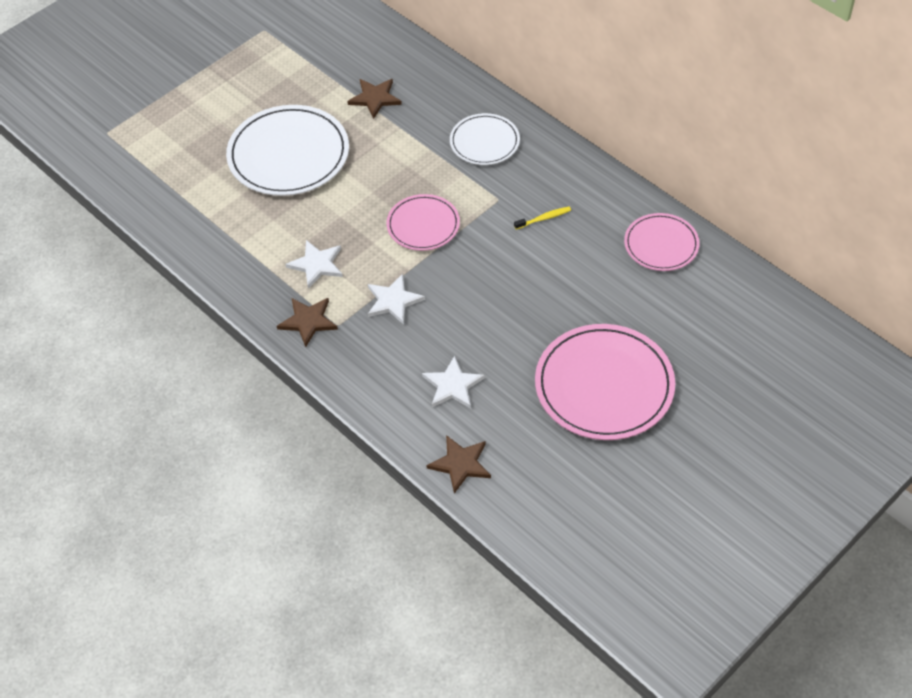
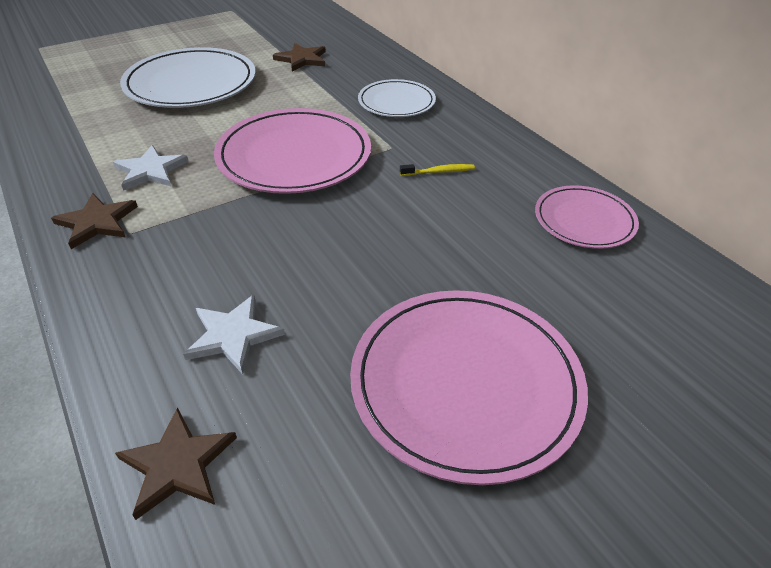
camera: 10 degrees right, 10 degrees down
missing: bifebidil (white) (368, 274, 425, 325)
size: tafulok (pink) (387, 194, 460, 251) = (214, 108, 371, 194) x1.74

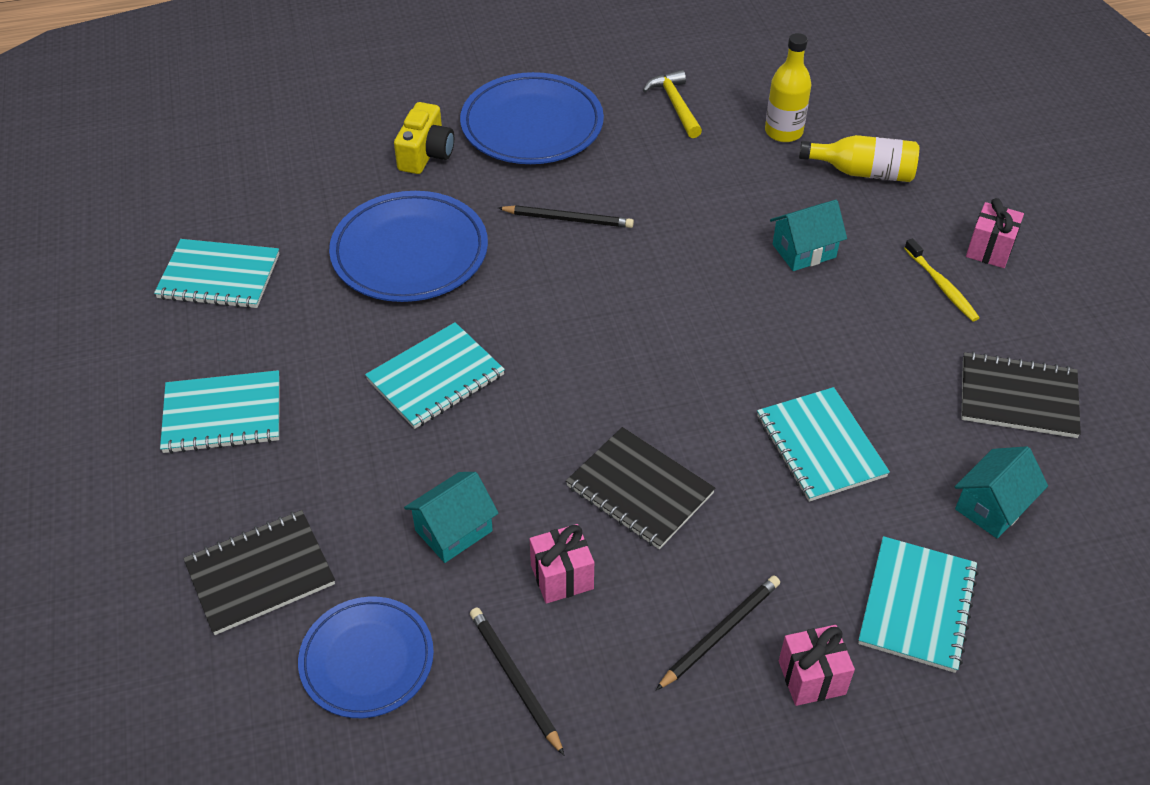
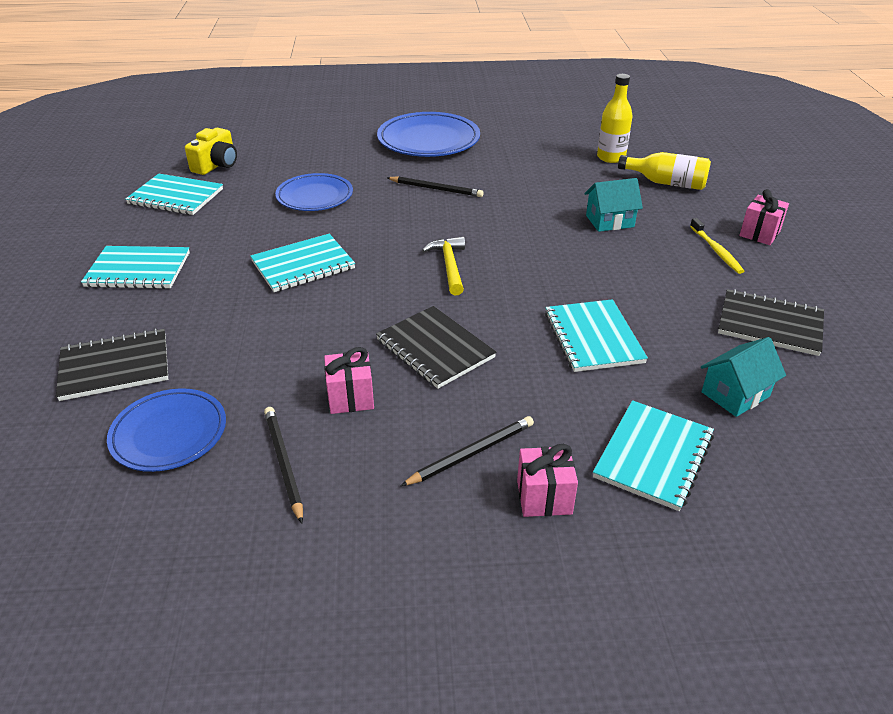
camera: 10 degrees right, 10 degrees down
missing: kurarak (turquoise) (404, 472, 499, 563)
relocated: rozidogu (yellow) (394, 102, 454, 174) to (185, 128, 237, 175); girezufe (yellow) (643, 70, 702, 138) to (422, 237, 465, 296)
size: tafulok (blue) (329, 191, 488, 302) = (275, 173, 353, 211) x0.66

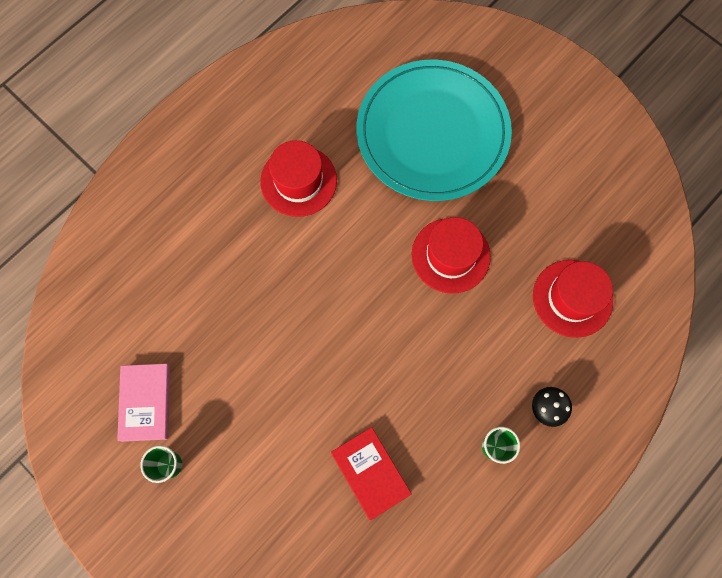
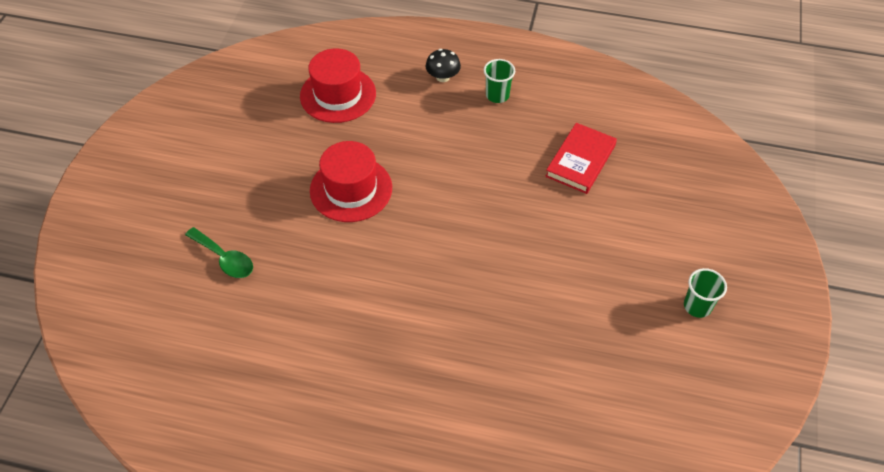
camera: 120 degrees left, 20 degrees down
missing: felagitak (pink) (117, 364, 170, 442); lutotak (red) (260, 140, 337, 217)
exchanged: tafulok (turquoise) (356, 60, 512, 201) to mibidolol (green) (185, 227, 253, 278)

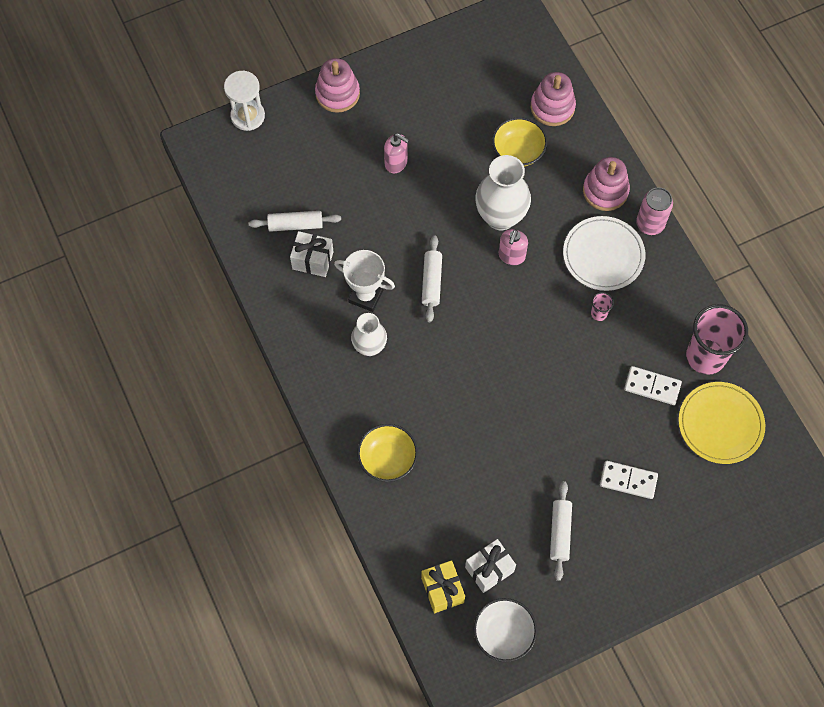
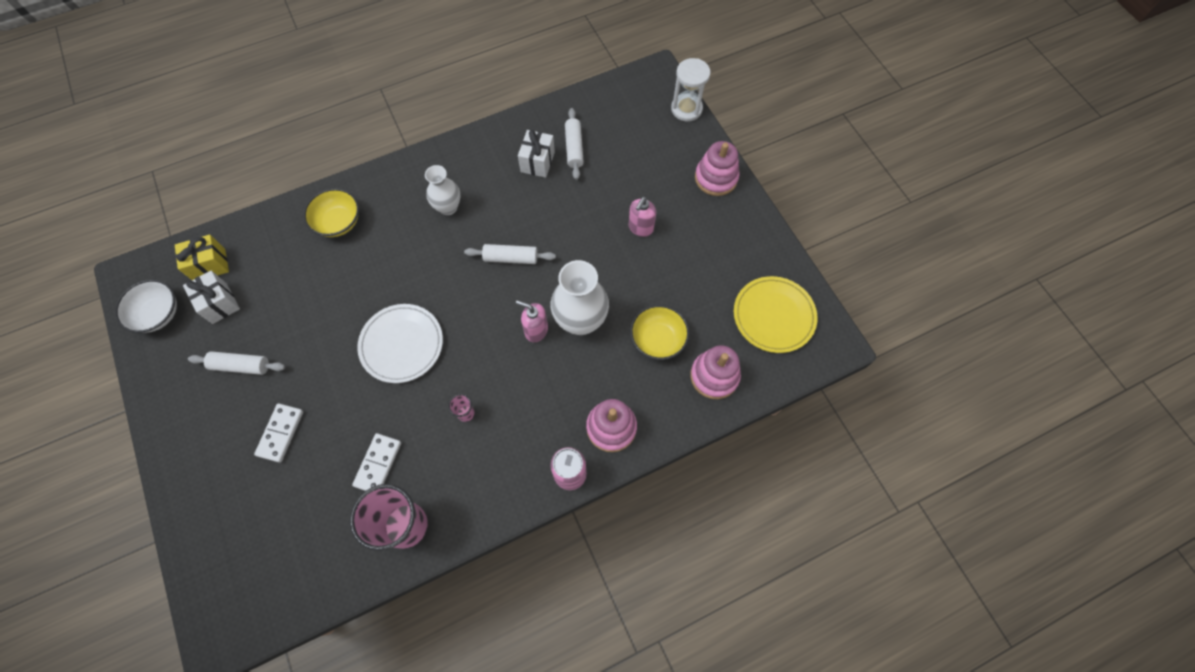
camera: 90 degrees right, 0 degrees up
missing: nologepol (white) (334, 250, 395, 312)
relocated: tafulok (white) (563, 216, 645, 291) to (357, 304, 443, 383); tafulok (yellow) (679, 382, 765, 464) to (734, 276, 817, 353)

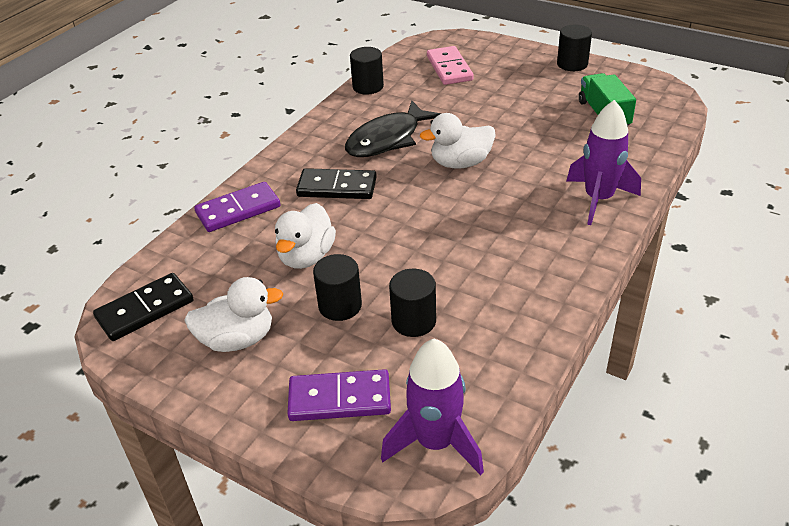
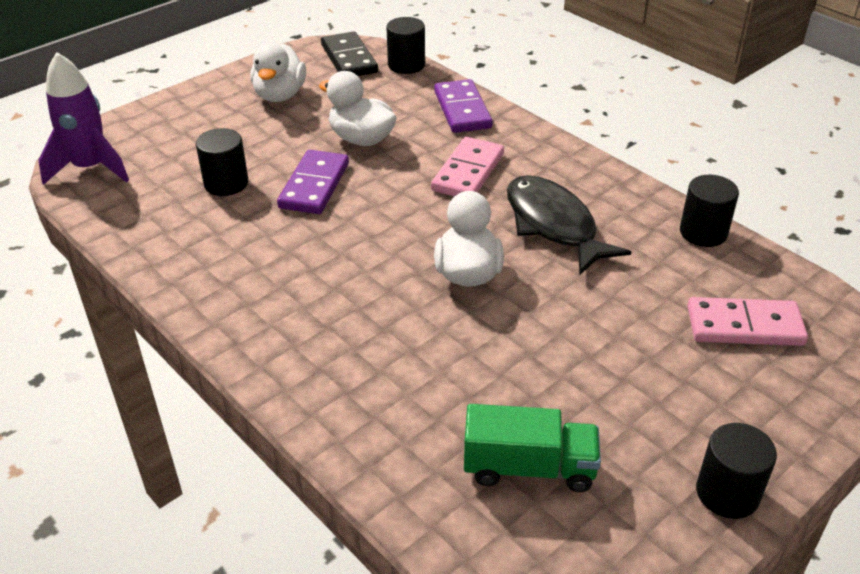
camera: 105 degrees right, 0 degrees up
missing: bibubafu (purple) (566, 100, 641, 225)
relocated: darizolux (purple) (287, 369, 391, 421) to (277, 150, 349, 214); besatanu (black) (313, 254, 362, 321) to (386, 17, 425, 74)
colour: darizolux (black) (296, 168, 377, 199) to darizolux (pink) (431, 137, 504, 196)

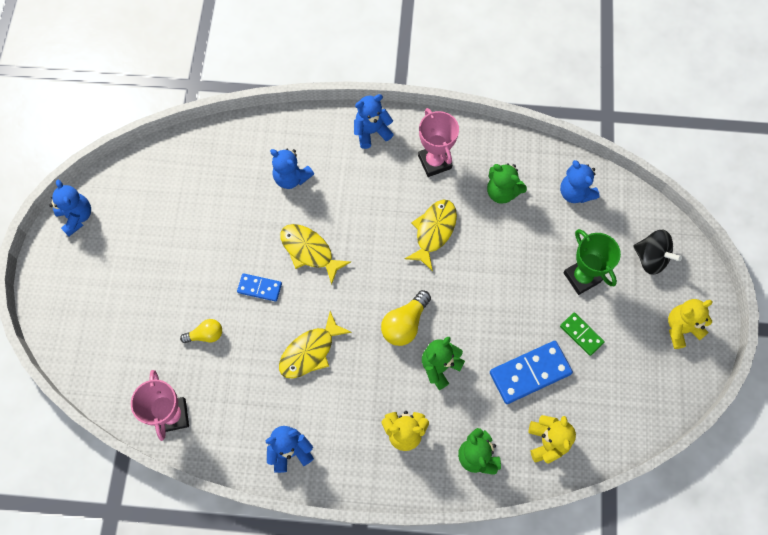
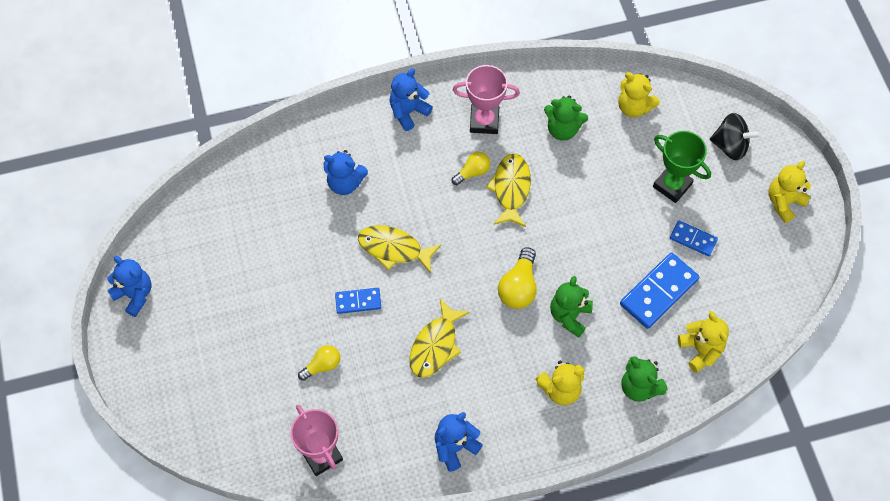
camera: 20 degrees left, 5 degrees down
appeared: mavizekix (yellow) (452, 152, 490, 185)
colour: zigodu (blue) (560, 160, 600, 203) to zigodu (yellow) (618, 72, 660, 118); darizolux (green) (560, 312, 605, 356) to darizolux (blue) (670, 221, 718, 256)
spun: nologepol (pink) (418, 108, 459, 177) = (453, 65, 520, 134) 45 degrees counterclockwise

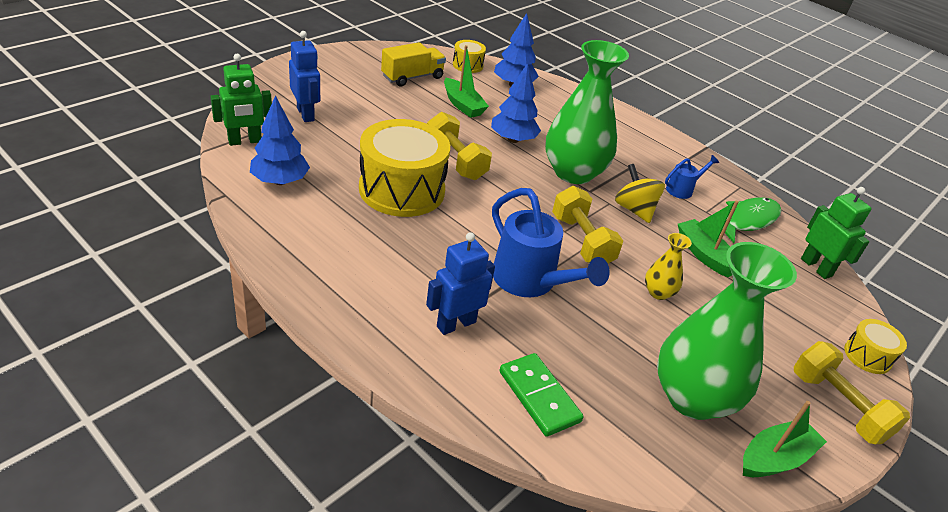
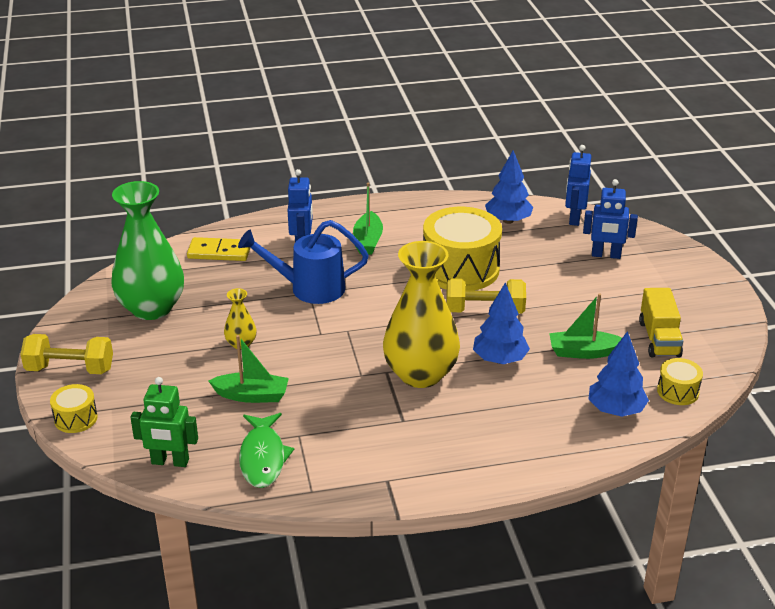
camera: 130 degrees right, 5 degrees down
missing: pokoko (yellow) (552, 186, 623, 263); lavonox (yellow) (615, 164, 665, 223); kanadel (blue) (665, 155, 719, 199)
relocated: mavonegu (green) (743, 401, 827, 477) to (353, 182, 383, 255)
colour: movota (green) (210, 54, 272, 146) to movota (blue) (565, 145, 591, 226); darizolux (green) (500, 353, 584, 437) to darizolux (yellow) (187, 237, 250, 261); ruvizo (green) (545, 40, 629, 184) to ruvizo (yellow) (383, 241, 460, 388)

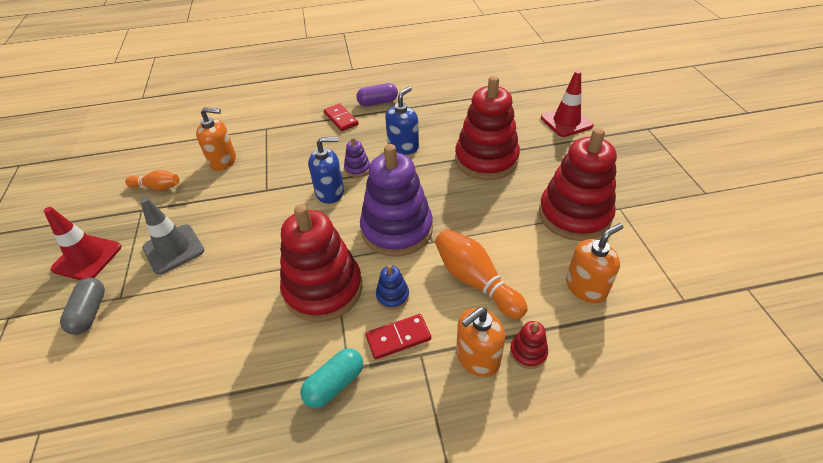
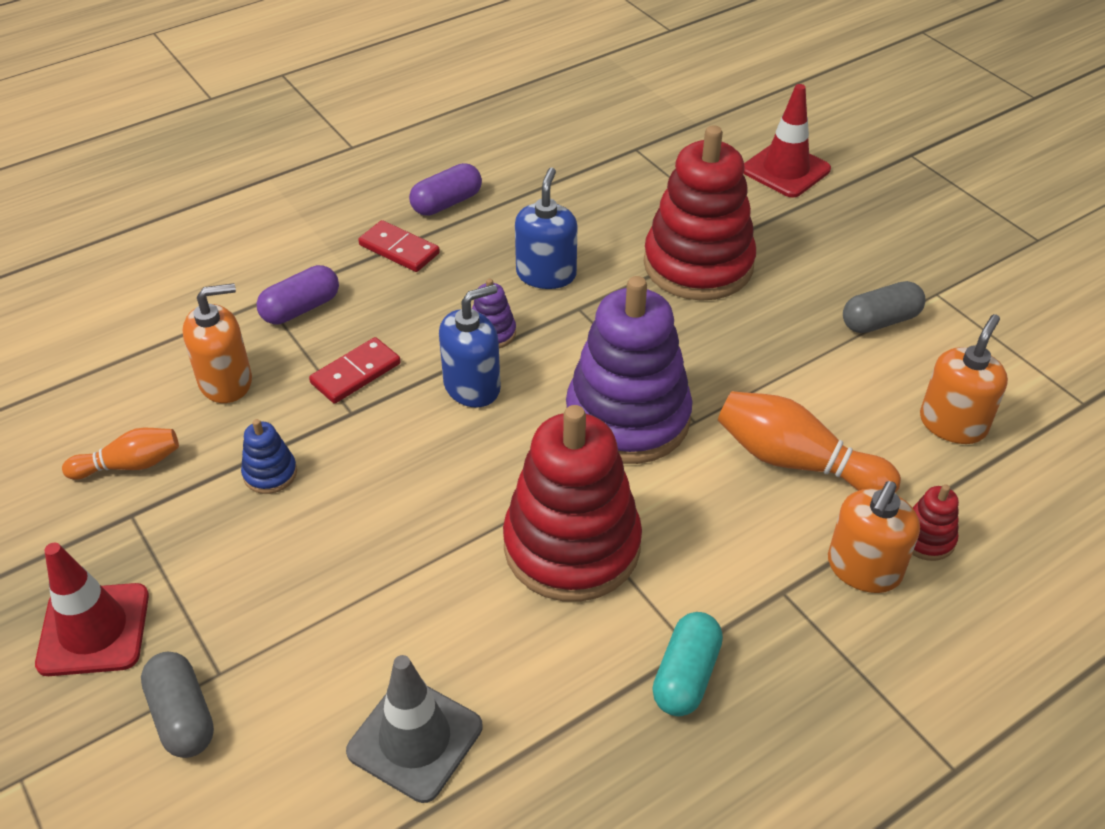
camera: 25 degrees left, 0 degrees up
appeared: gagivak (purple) (257, 265, 339, 324)
relocated: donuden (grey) (140, 197, 204, 275) to (346, 655, 483, 803); darizolux (red) (366, 314, 431, 360) to (309, 337, 401, 404); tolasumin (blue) (376, 265, 409, 310) to (241, 419, 297, 494)
exchanged: tolasumin (red) (539, 128, 617, 241) to gagivak (grey) (843, 281, 926, 333)

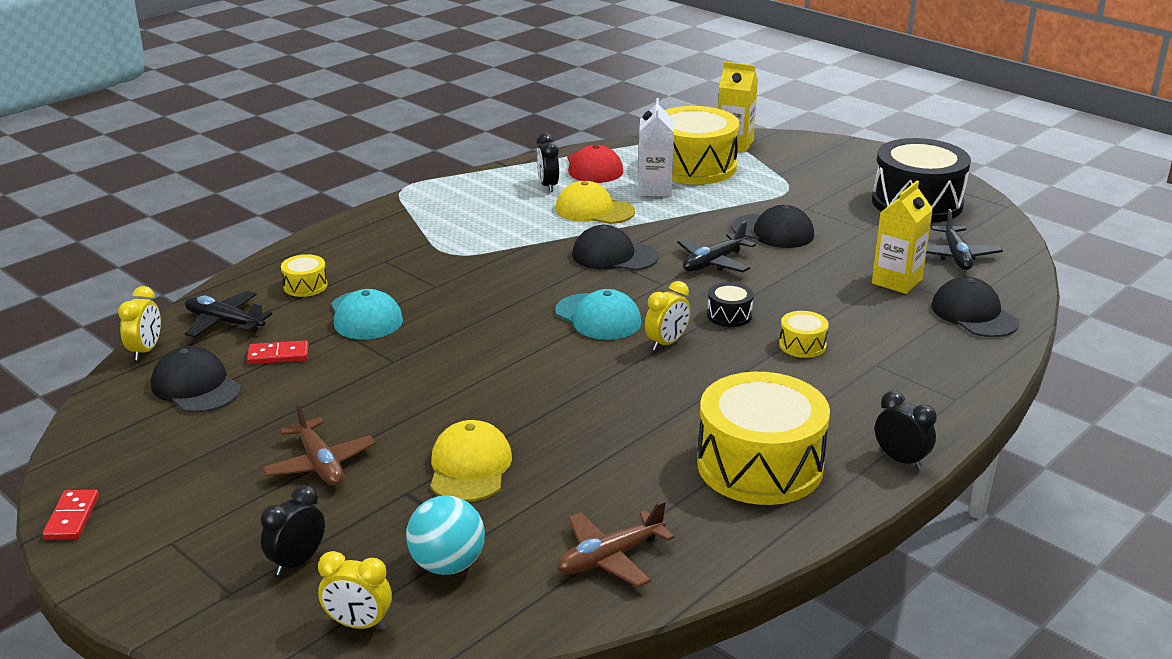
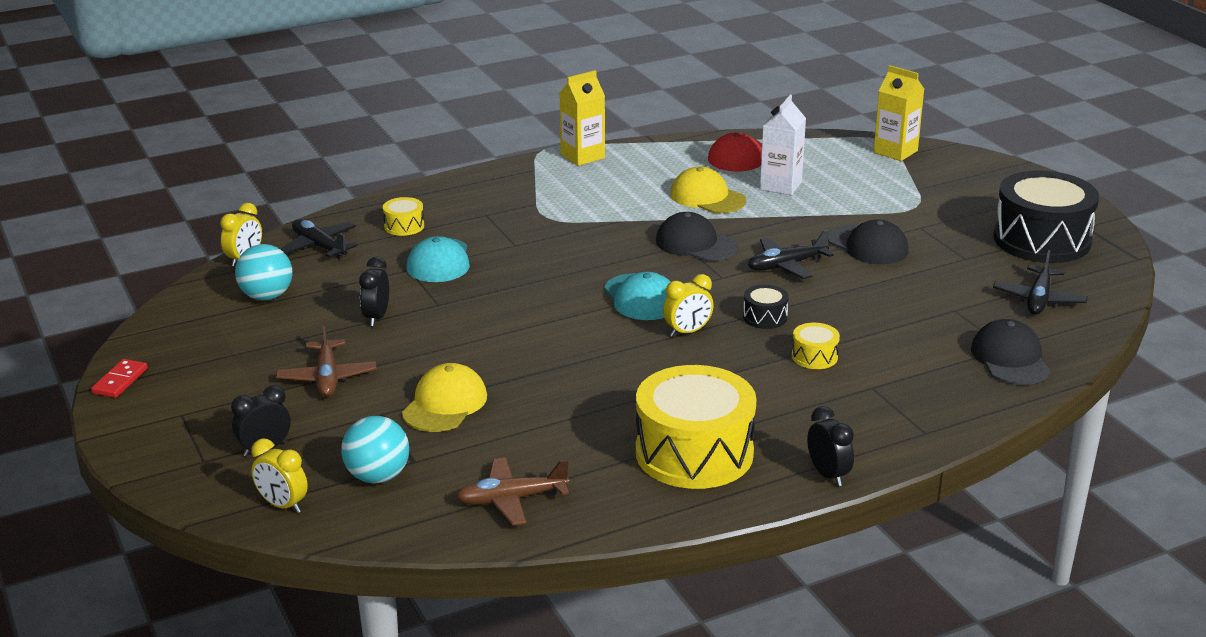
camera: 20 degrees right, 0 degrees up
missing: darizolux (red) (247, 340, 309, 364); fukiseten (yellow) (665, 106, 739, 185)
relocated: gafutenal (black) (537, 133, 559, 192) to (359, 257, 389, 326); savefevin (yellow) (872, 181, 933, 294) to (560, 70, 605, 166)
exchanged: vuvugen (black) (151, 346, 241, 413) to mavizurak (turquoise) (235, 244, 293, 301)

